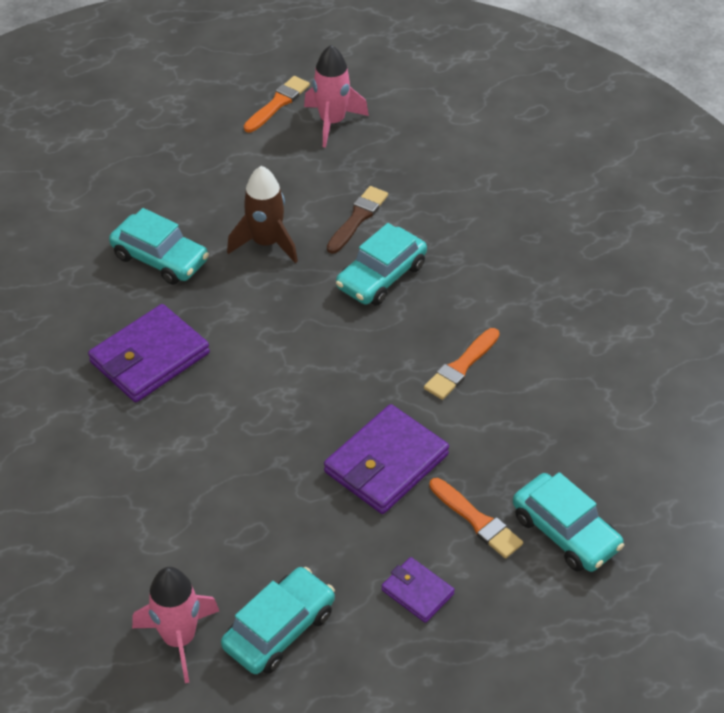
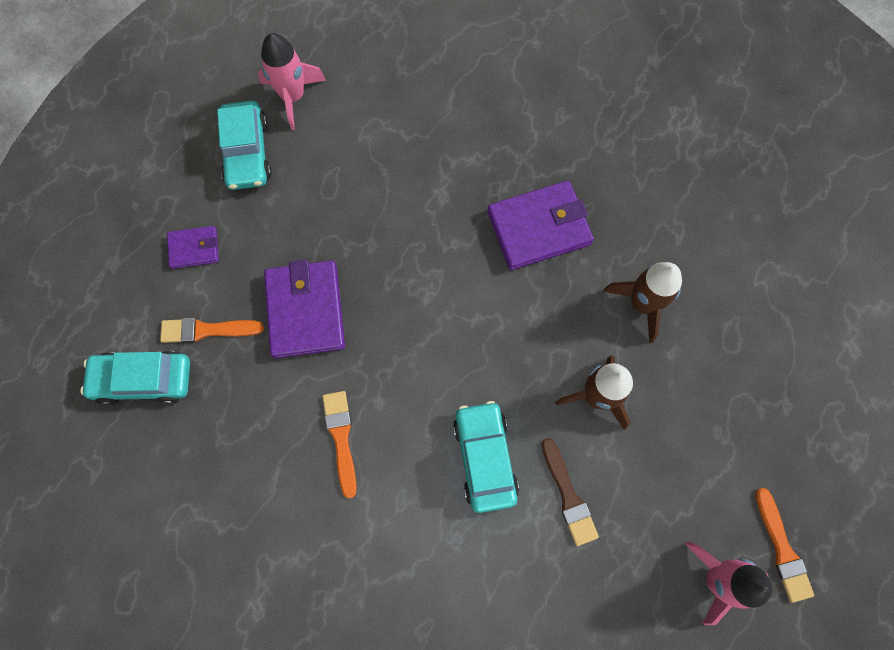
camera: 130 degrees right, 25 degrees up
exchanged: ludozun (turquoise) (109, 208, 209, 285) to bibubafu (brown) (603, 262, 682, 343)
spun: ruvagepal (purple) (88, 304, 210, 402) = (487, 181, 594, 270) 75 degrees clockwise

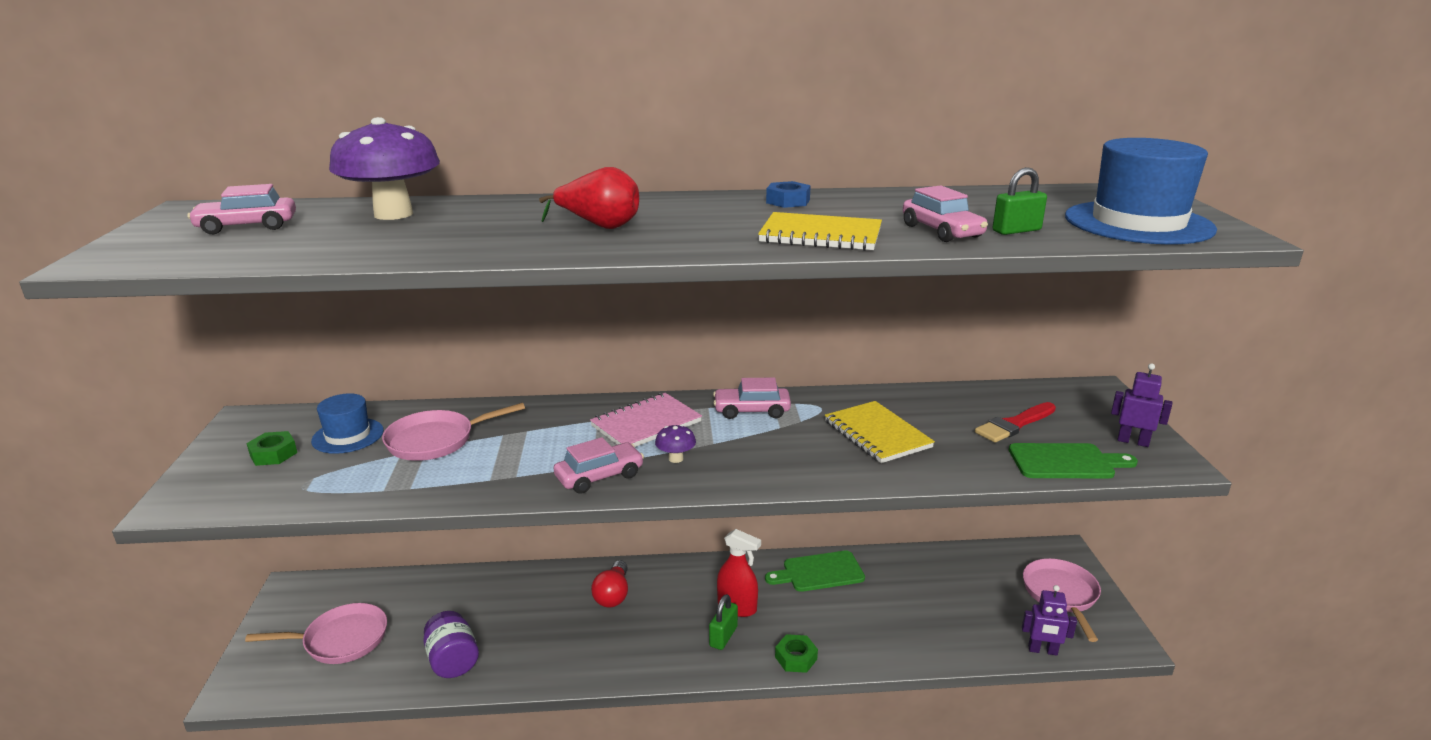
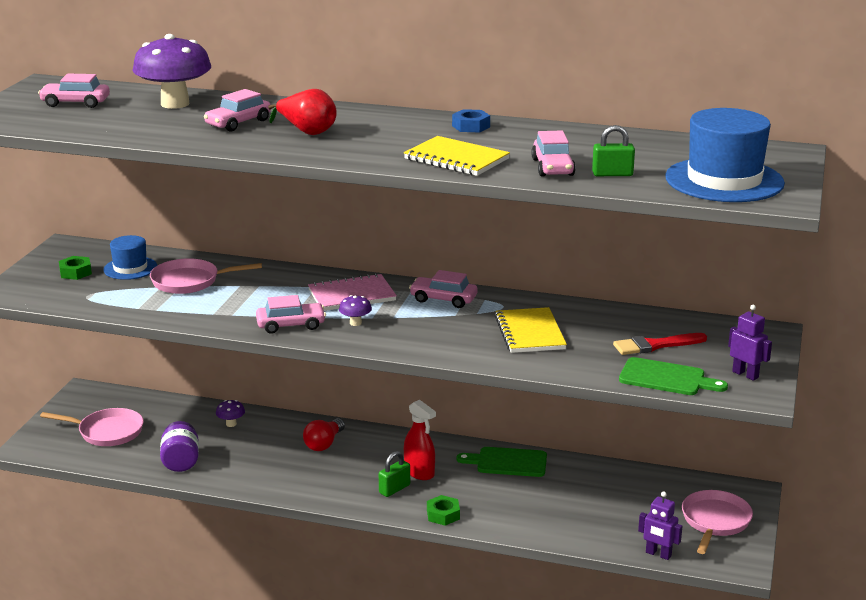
camera: 20 degrees right, 0 degrees up
appeared: ludozun (pink) (204, 89, 271, 132); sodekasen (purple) (216, 400, 245, 427)

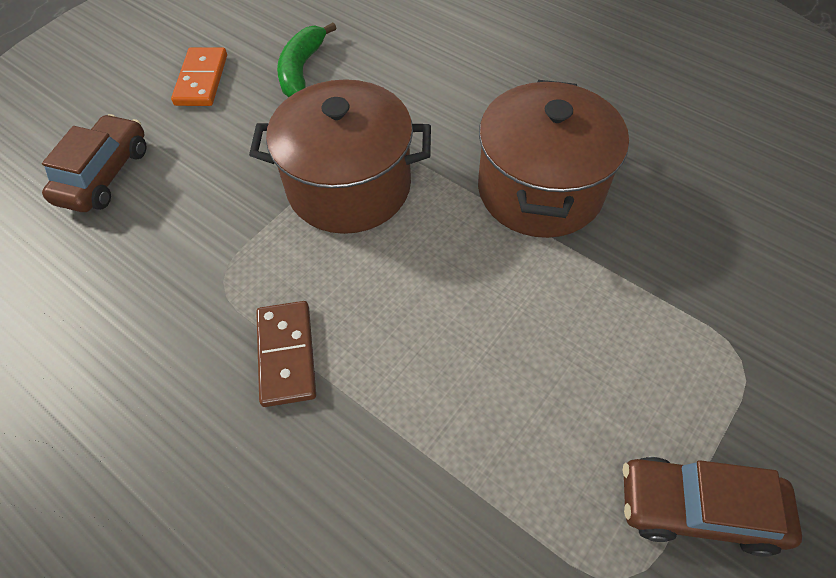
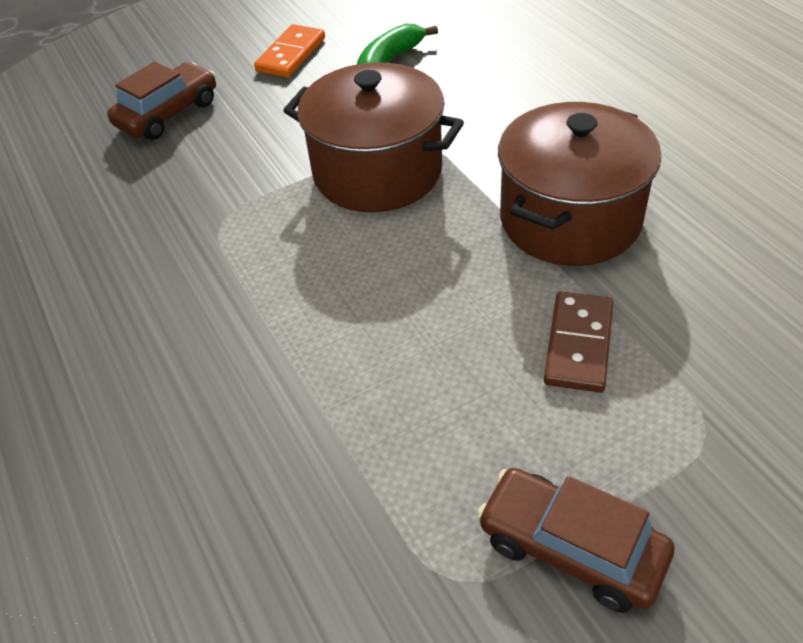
camera: 25 degrees right, 10 degrees down
relocated: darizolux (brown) (256, 301, 316, 407) to (544, 292, 613, 393)

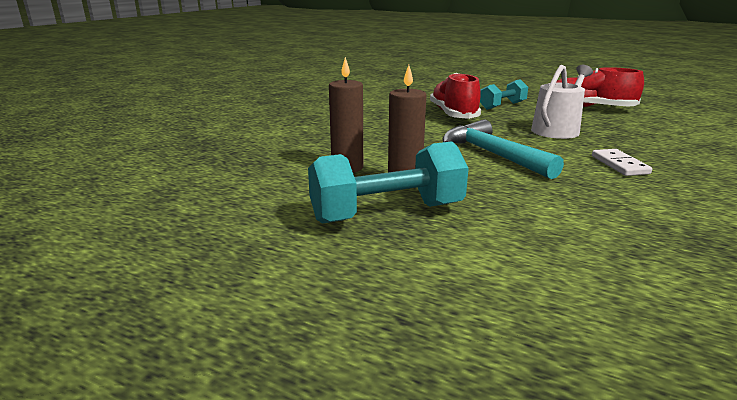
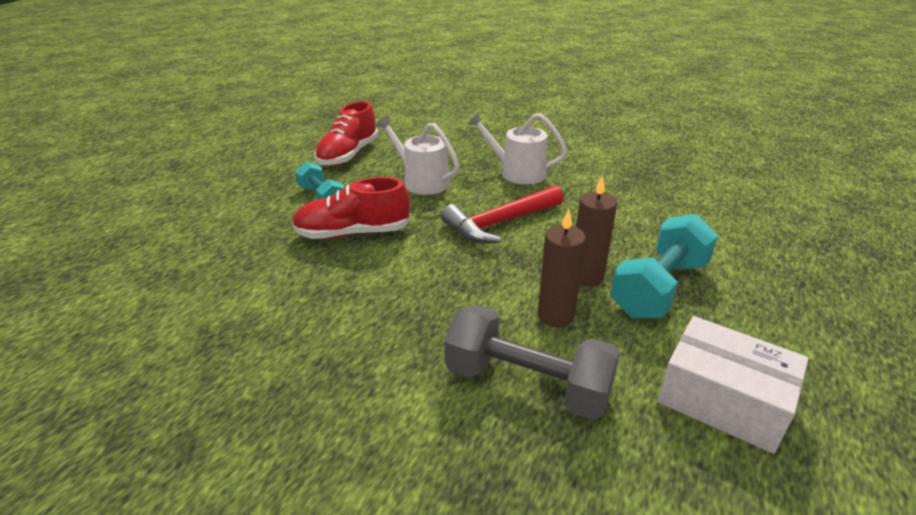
camera: 90 degrees left, 10 degrees up
appeared: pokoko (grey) (444, 305, 620, 420); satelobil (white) (657, 316, 809, 454)
exchanged: darizolux (white) (592, 149, 652, 176) to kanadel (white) (468, 112, 567, 185)
colour: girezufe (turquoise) (442, 119, 564, 179) to girezufe (red) (441, 185, 564, 244)
spun: pokoko (turquoise) (308, 141, 469, 223) = (610, 214, 718, 318) 60 degrees clockwise

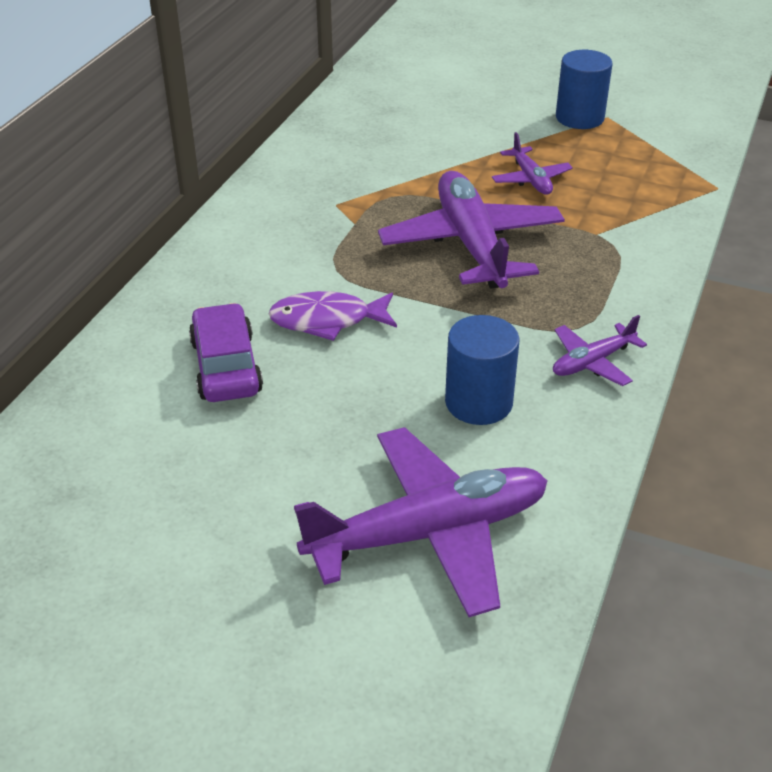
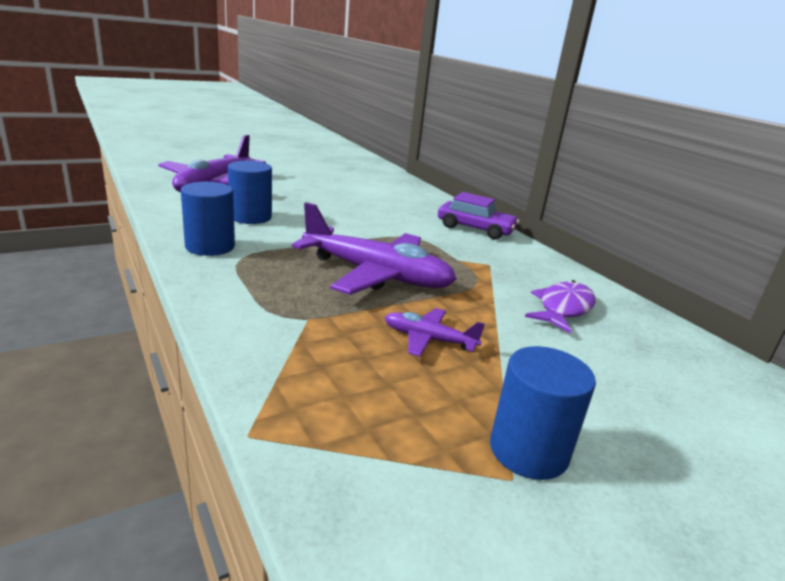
camera: 125 degrees right, 15 degrees down
relocated: ludozun (purple) (189, 303, 263, 402) to (438, 192, 519, 239); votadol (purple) (268, 291, 397, 341) to (525, 280, 596, 333)
exchanged: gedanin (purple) (553, 315, 647, 386) to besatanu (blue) (181, 182, 235, 256)

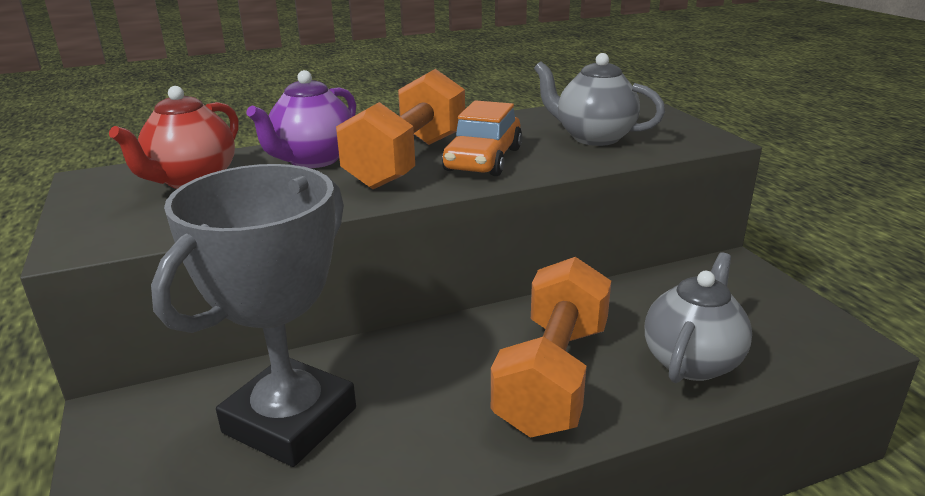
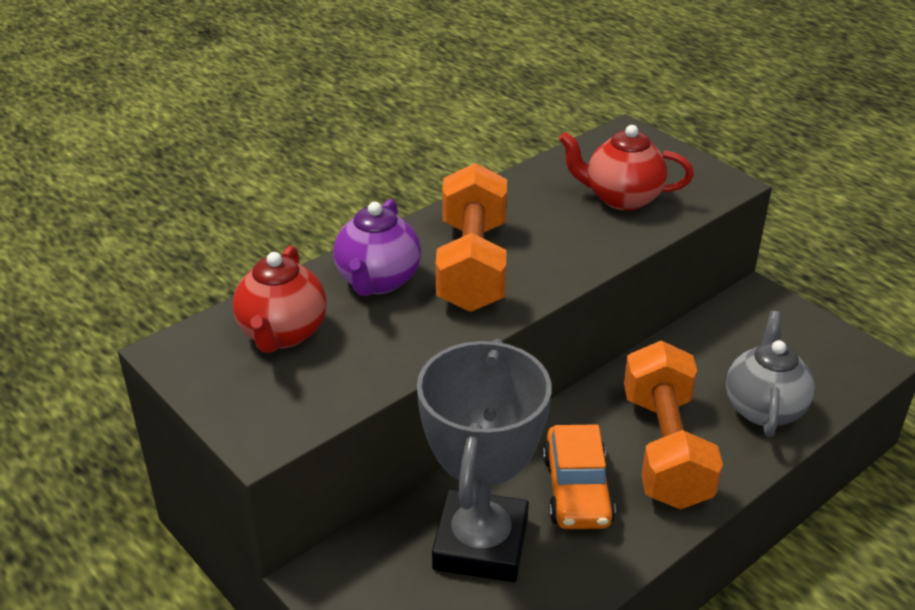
camera: 20 degrees left, 10 degrees up
relocated: ludozun (orange) (442, 100, 522, 176) to (543, 424, 616, 529)
colour: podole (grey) (534, 53, 665, 146) to podole (red) (559, 125, 694, 211)

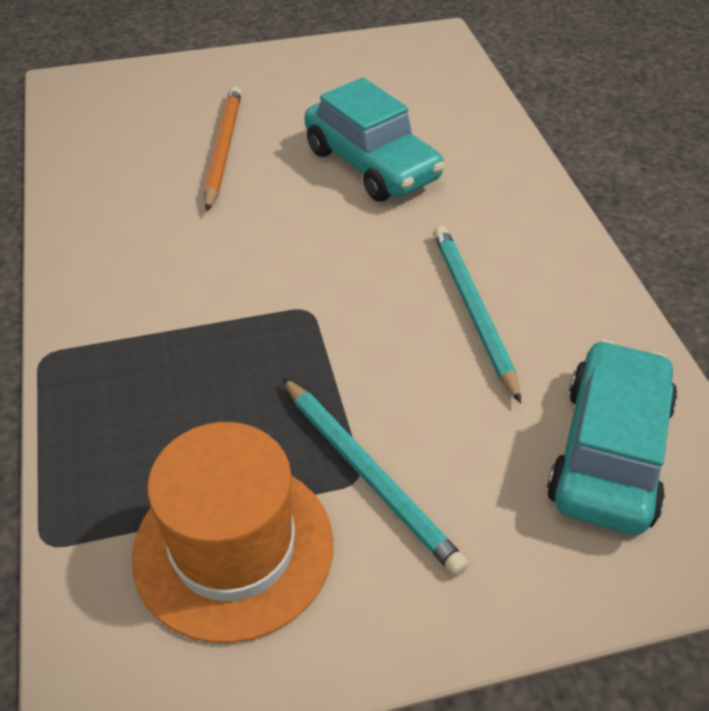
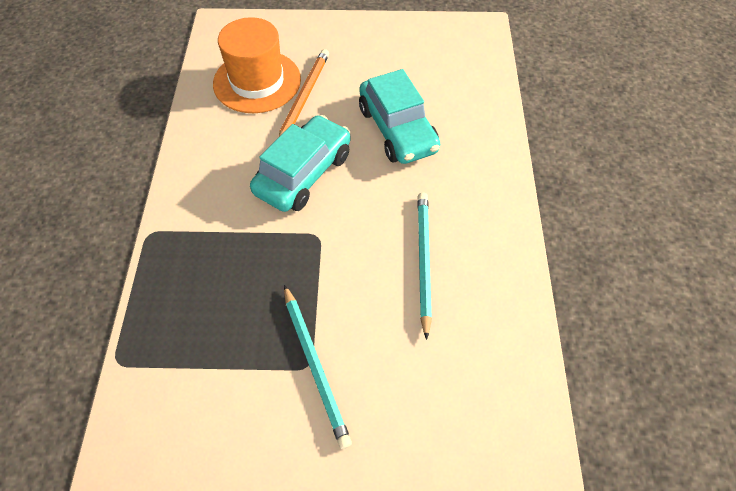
camera: 15 degrees right, 10 degrees up
relocated: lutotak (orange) (132, 422, 333, 643) to (213, 17, 301, 113); ludozun (turquoise) (547, 340, 677, 535) to (250, 115, 351, 212)

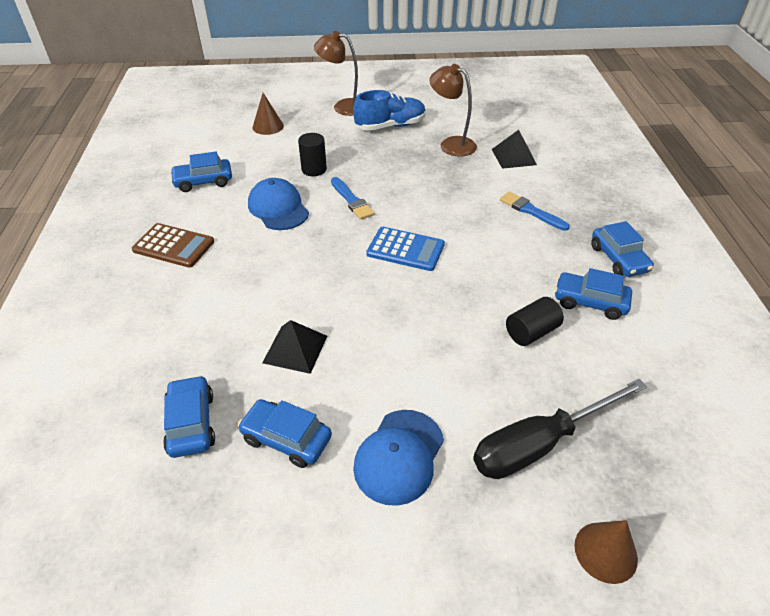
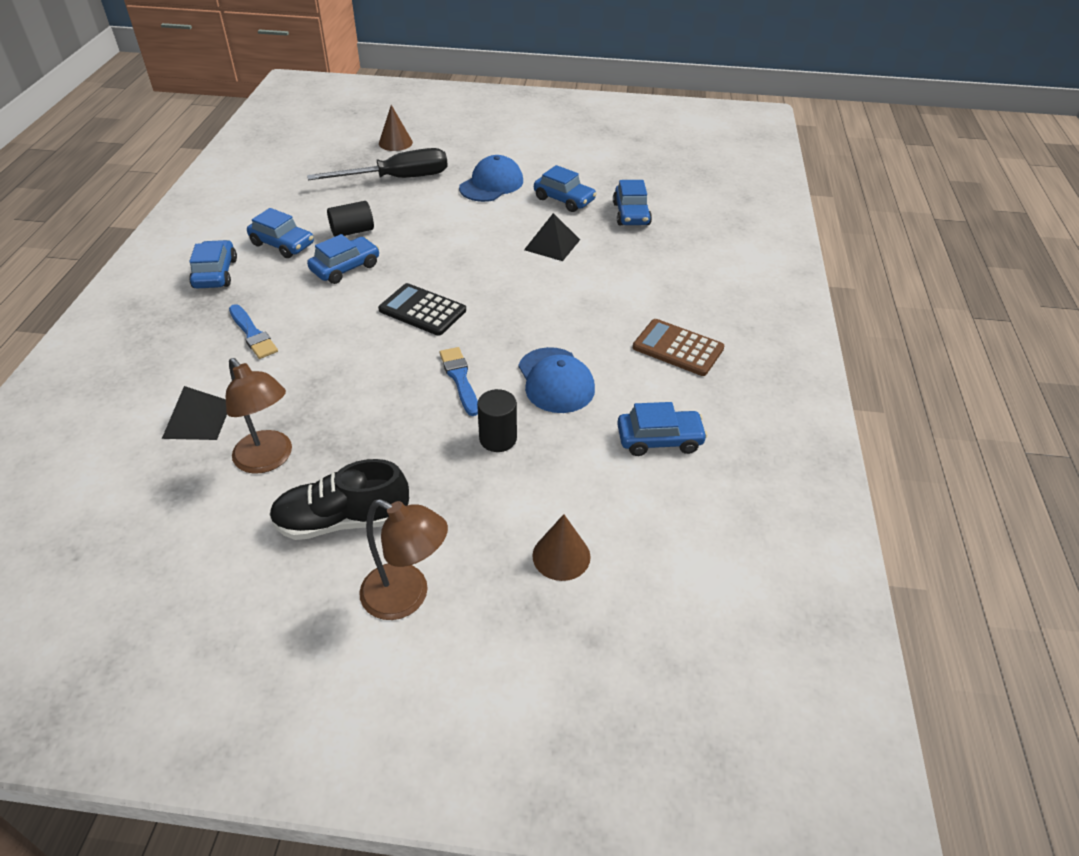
camera: 170 degrees left, 0 degrees up
appeared: ludozun (blue) (307, 234, 379, 284)
colour: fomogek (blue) (353, 90, 426, 131) to fomogek (black) (269, 459, 409, 540); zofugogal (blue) (366, 227, 445, 271) to zofugogal (black) (378, 283, 466, 336)

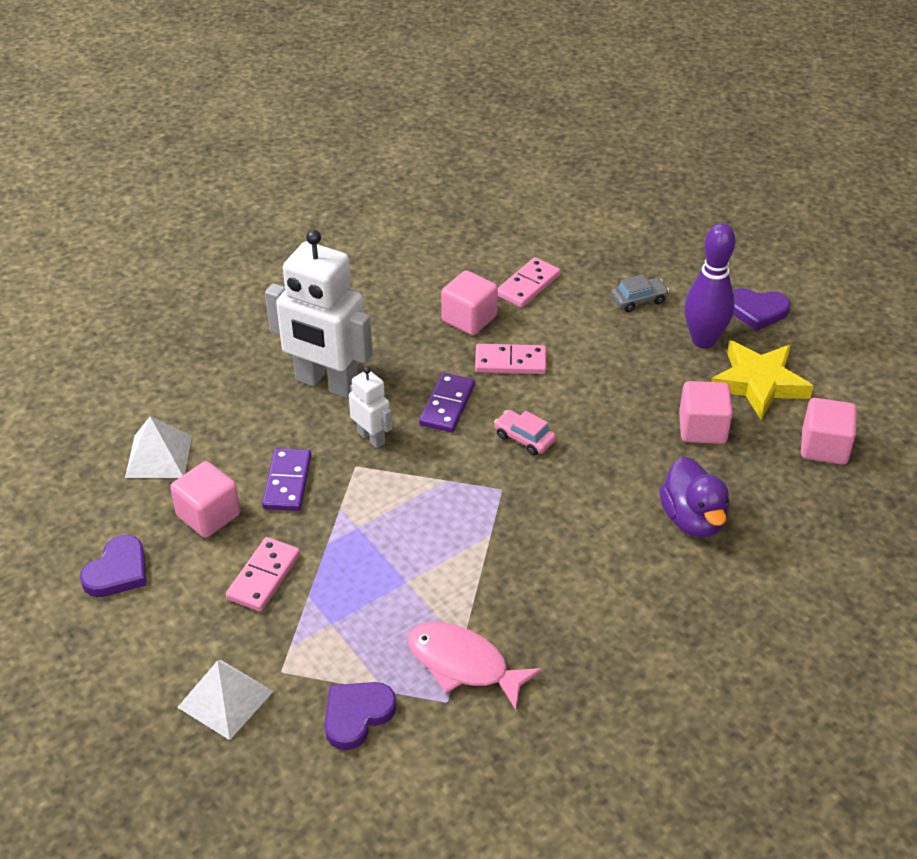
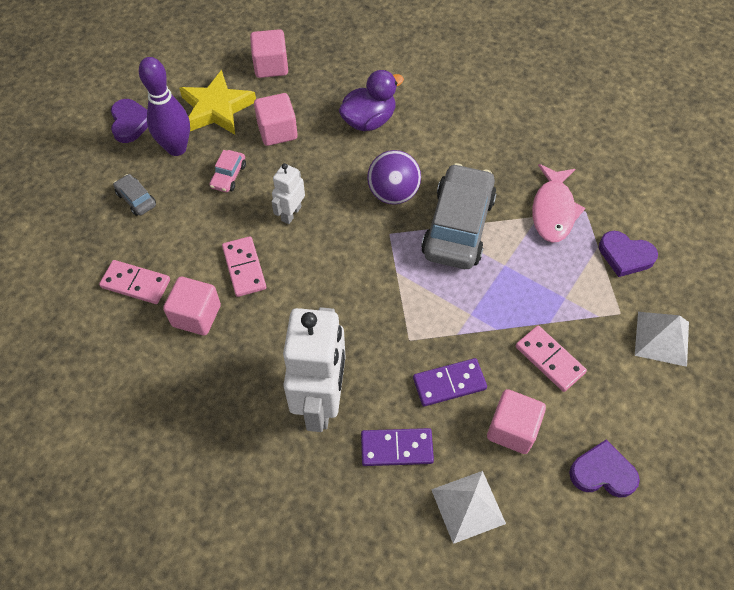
camera: 110 degrees left, 15 degrees up
appeared: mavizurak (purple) (367, 150, 421, 205); ludozun (grey) (421, 163, 496, 269)
relocated: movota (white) (349, 367, 392, 448) to (271, 163, 305, 224); darizolux (purple) (419, 373, 475, 433) to (361, 428, 434, 466); ludozun (pink) (494, 410, 556, 456) to (210, 150, 246, 192)
spun: darizolux (pink) (226, 537, 300, 611) = (516, 326, 587, 392) 45 degrees clockwise

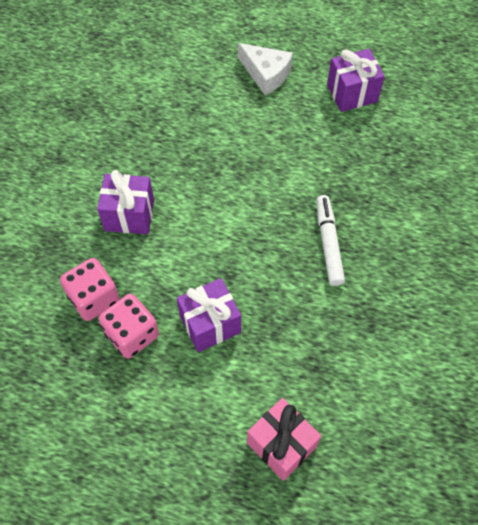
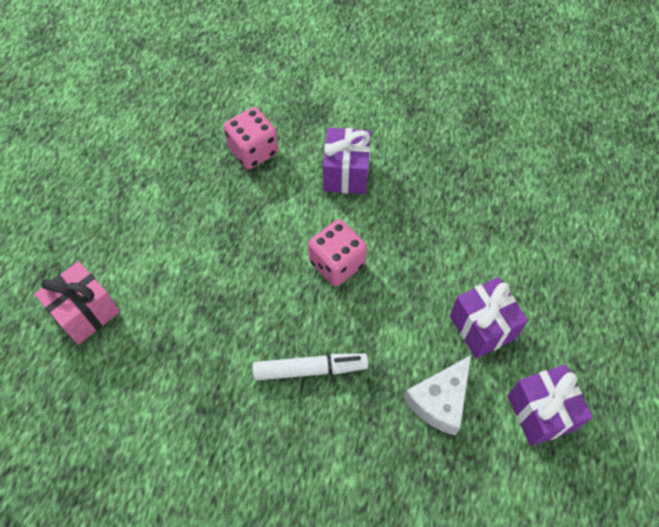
camera: 90 degrees right, 0 degrees up
relocated: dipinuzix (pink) (98, 294, 159, 359) to (308, 219, 367, 286); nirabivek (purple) (177, 278, 241, 352) to (450, 277, 528, 359); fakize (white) (238, 43, 293, 95) to (404, 355, 471, 436)

